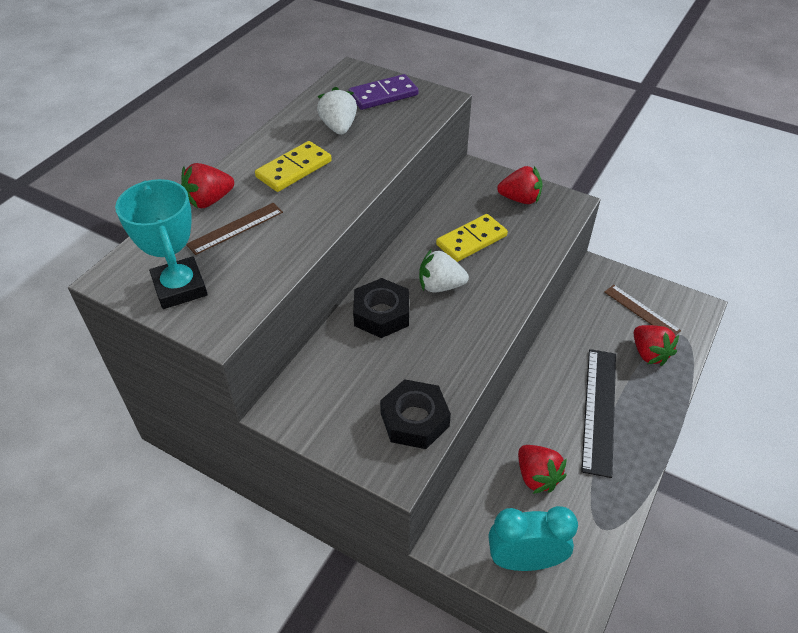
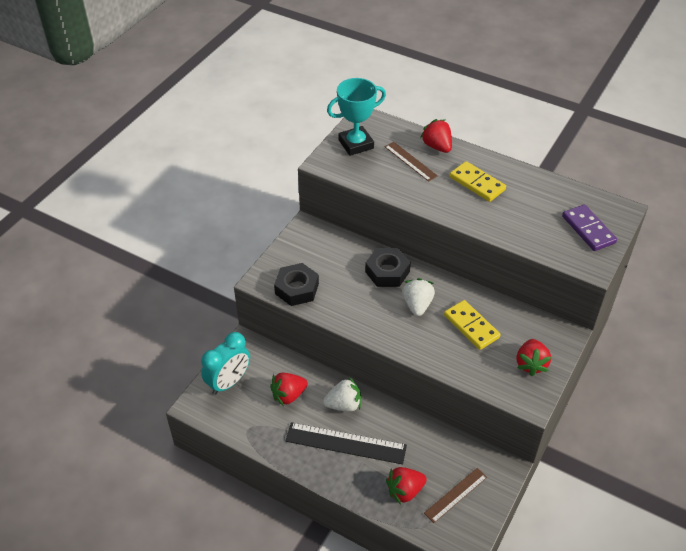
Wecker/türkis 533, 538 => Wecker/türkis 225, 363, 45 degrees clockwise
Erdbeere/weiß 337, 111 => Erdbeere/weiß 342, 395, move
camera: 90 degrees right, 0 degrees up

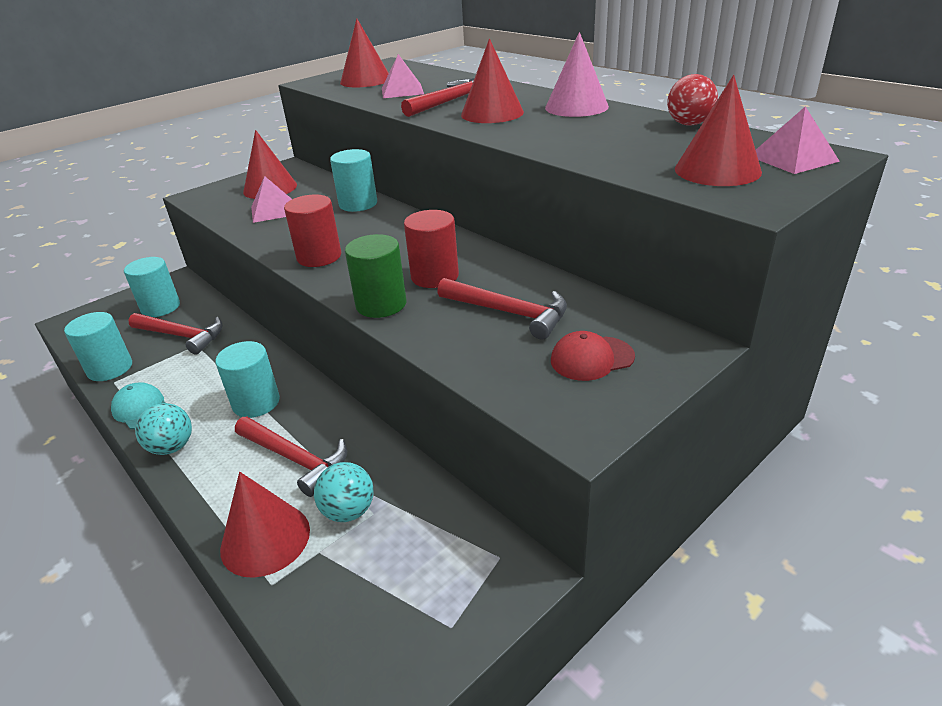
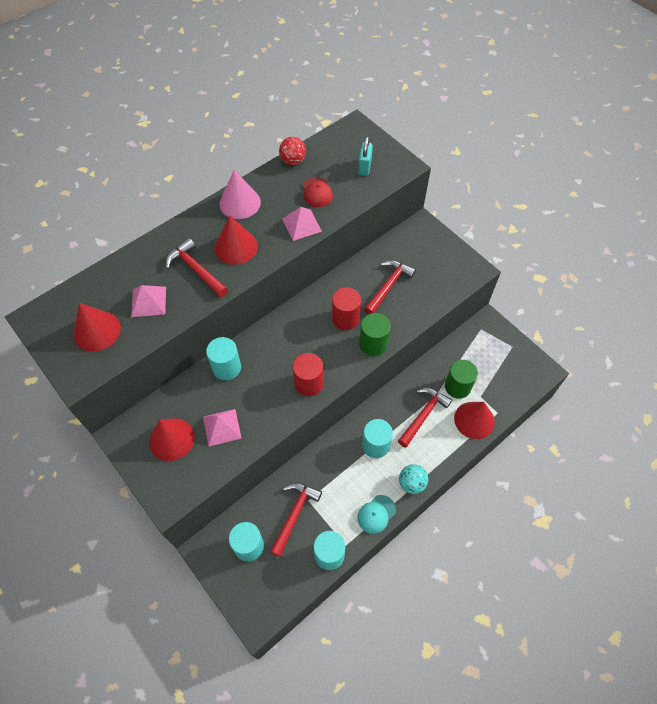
Pyramide/rosa 798, 140 => Pyramide/rosa 302, 224, move
Kappe/rot 593, 356 => Kappe/rot 318, 192, move
Kegel/rot 718, 130 => Vorhängeschloss/türkis 365, 156
Ball/türkis 344, 492 => Vollzylinder/grün 461, 379
camera: 90 degrees left, 25 degrees up

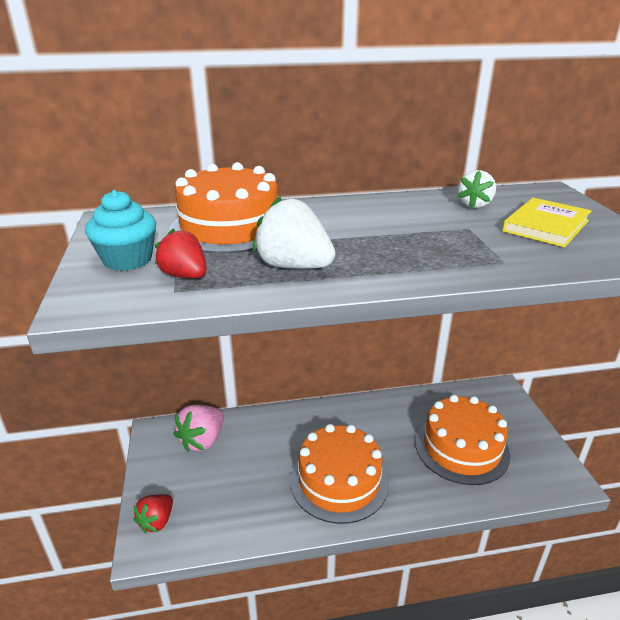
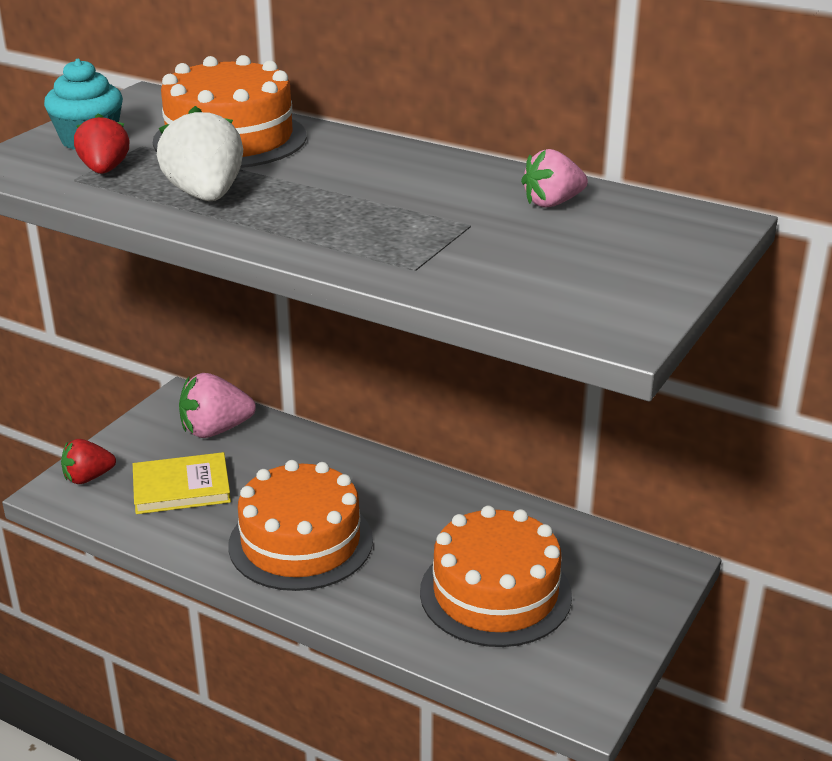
Buch/gelb 546, 222 => Buch/gelb 182, 483, move
Erdbeere/weiß 476, 189 => Erdbeere/rosa 554, 178
camera: 40 degrees right, 0 degrees up

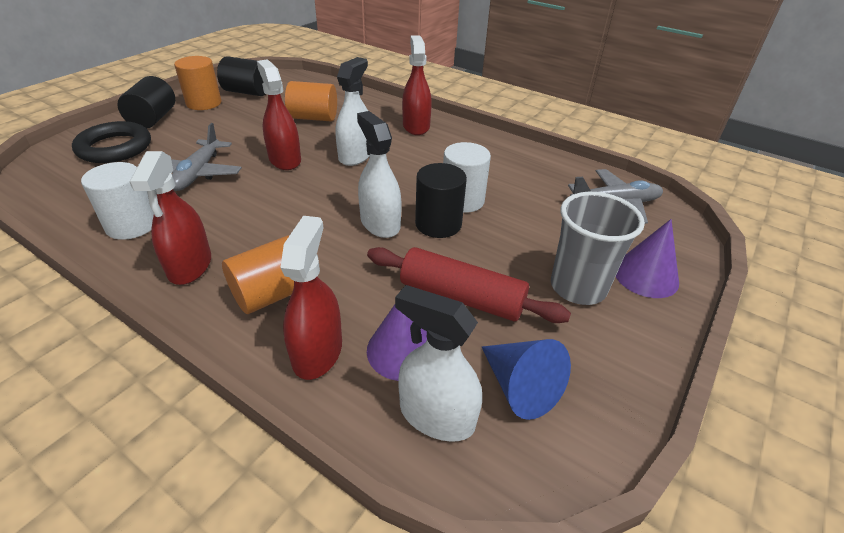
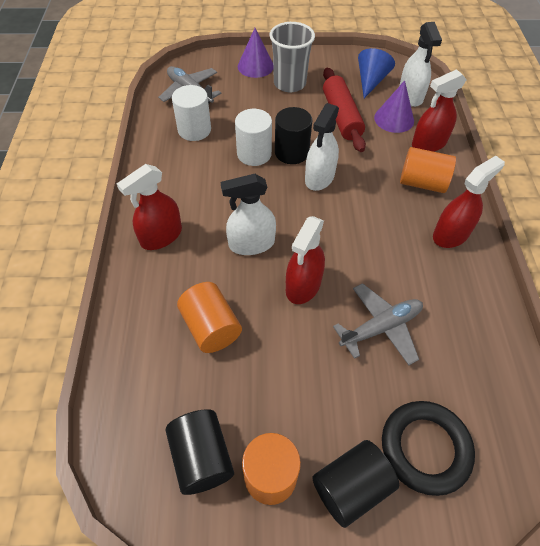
Vollzylinder/weiß 117, 201 => Vollzylinder/weiß 191, 113, move
camera: 125 degrees left, 15 degrees up

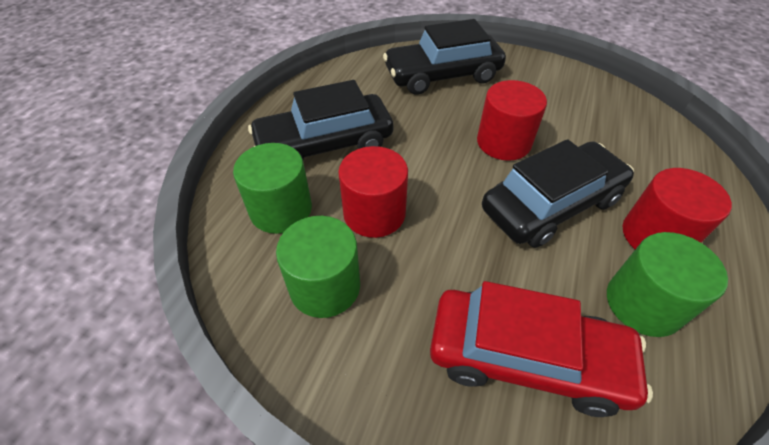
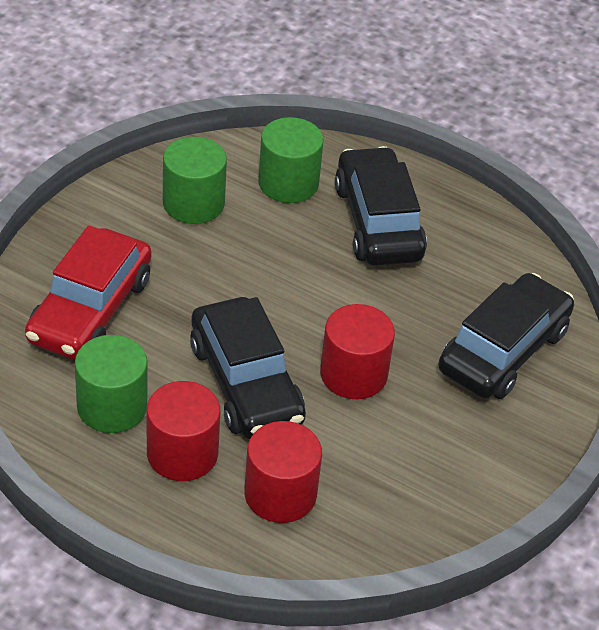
Vollzylinder/rot 373, 192 => Vollzylinder/rot 283, 472, move
Auto/schwarz 444, 57 => Auto/schwarz 506, 336, 45 degrees clockwise
camera: 95 degrees right, 5 degrees down

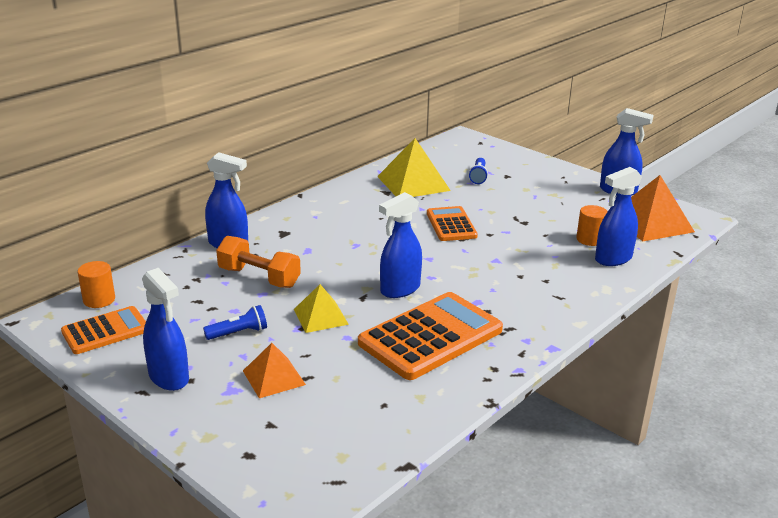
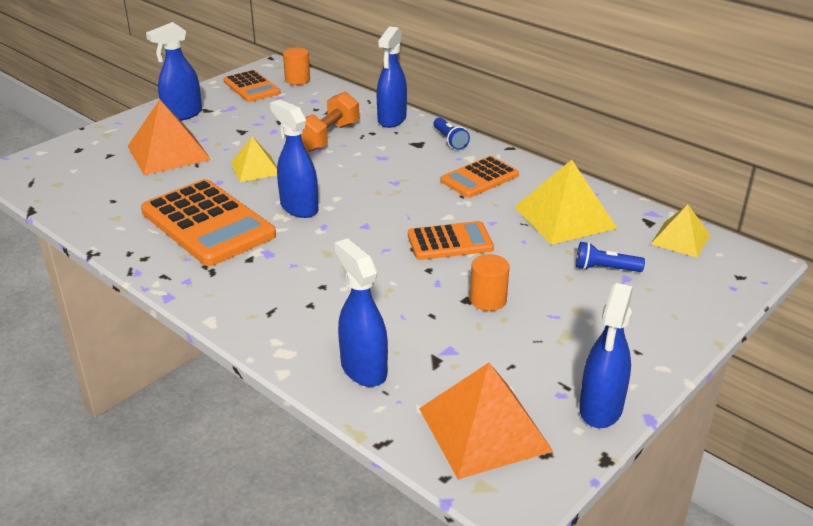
Pyramide/orange 274, 370 => Pyramide/orange 169, 137, x1.65
Taschenlampe/blau 235, 322 => Taschenlampe/blau 452, 133, move
nothing => Taschenrechner/orange 479, 177
Vollzylinder/orange 592, 225 => Vollzylinder/orange 490, 282, move
nothing => Pyramide/gelb 680, 231
camera: 90 degrees right, 5 degrees up

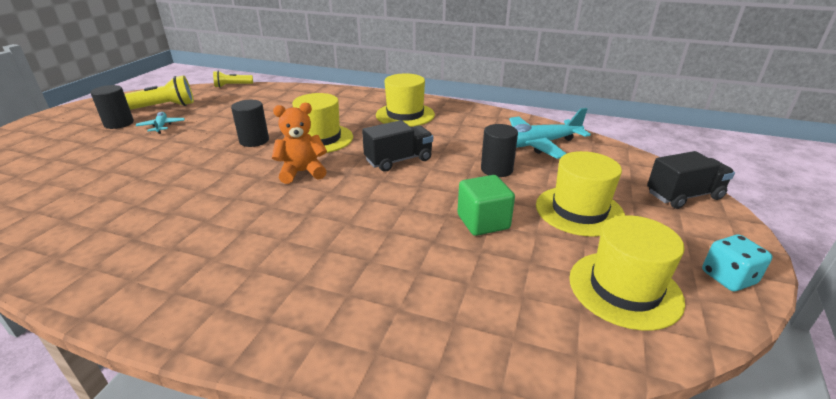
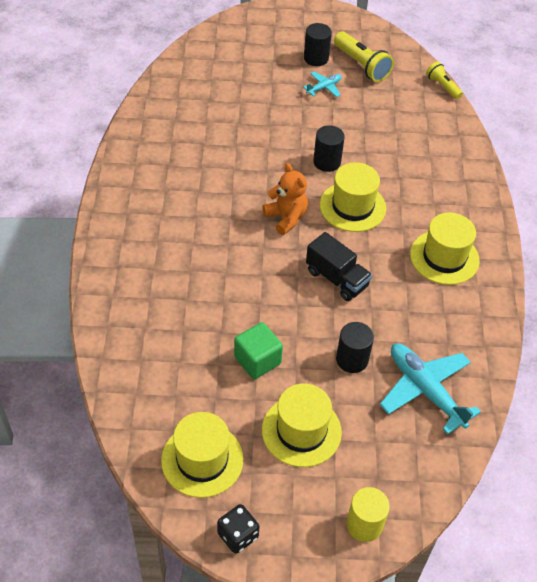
Spielwürfel/türkis 737, 262 => Spielwürfel/schwarz 238, 529
Lastwagen/schwarz 691, 180 => Vollzylinder/gelb 368, 514
camera: 70 degrees right, 20 degrees up

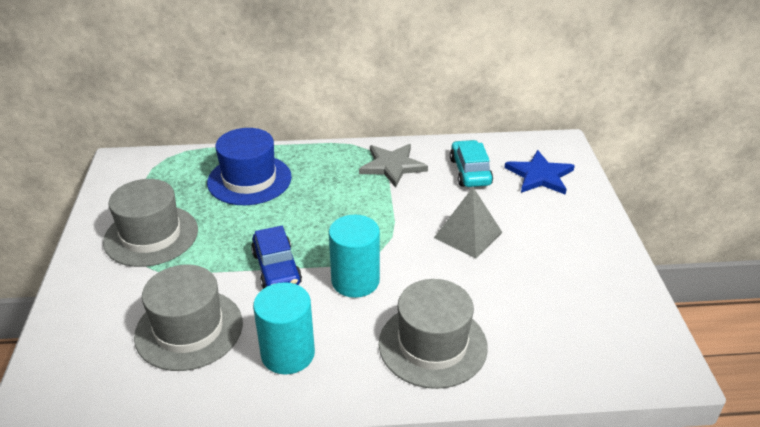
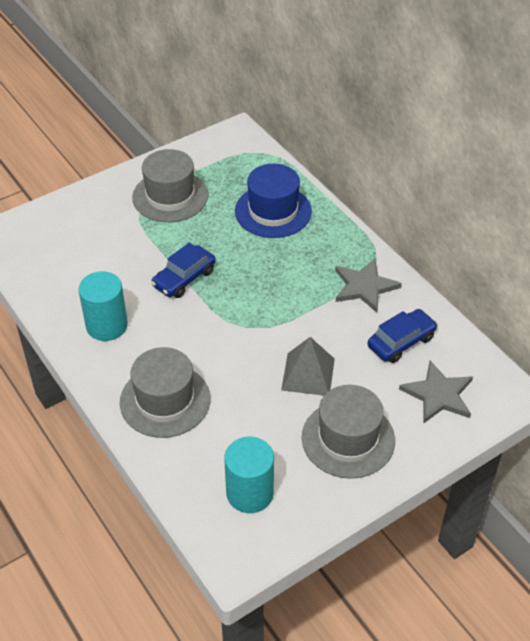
Vollzylinder/türkis 354, 256 => Vollzylinder/türkis 249, 475, move
Hut/grau 188, 318 => Hut/grau 348, 432, move
Auto/türkis 471, 163 => Auto/blau 402, 336
Stern/blau 539, 172 => Stern/grau 436, 392
camera: 60 degrees right, 10 degrees up

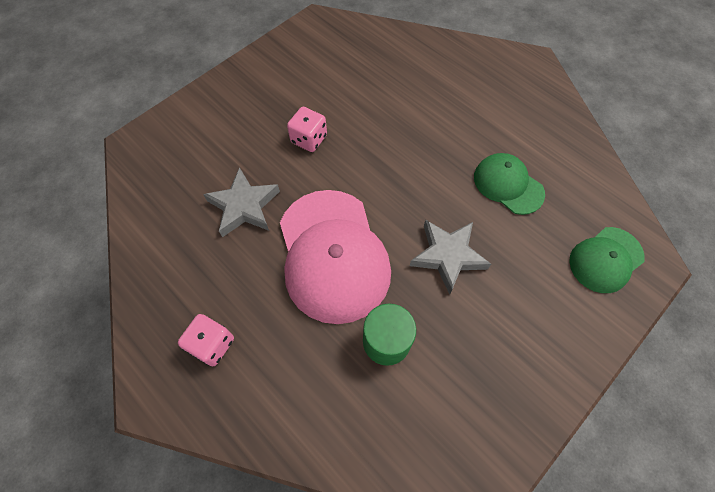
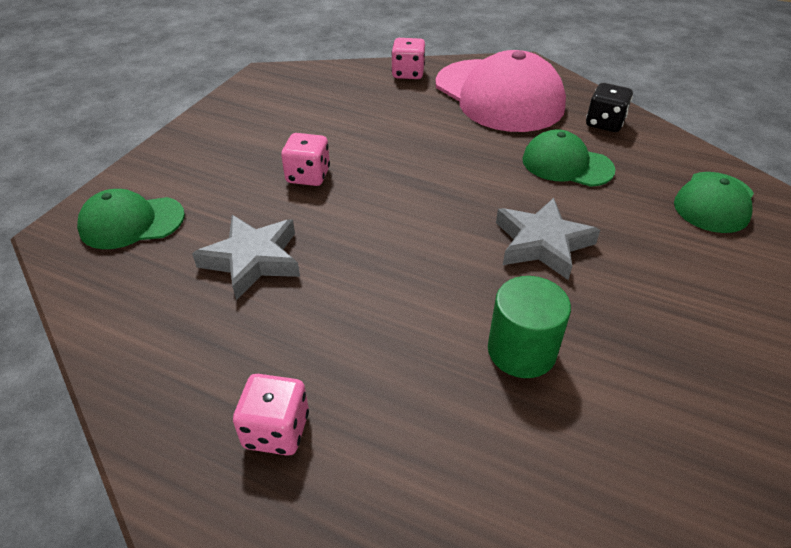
nothing => Kappe/grün 131, 219
nothing => Spielwürfel/rosa 408, 58
Kappe/rosa 335, 257 => Kappe/rosa 500, 91, move
nothing => Spielwürfel/schwarz 609, 107
camera: 20 degrees left, 20 degrees down

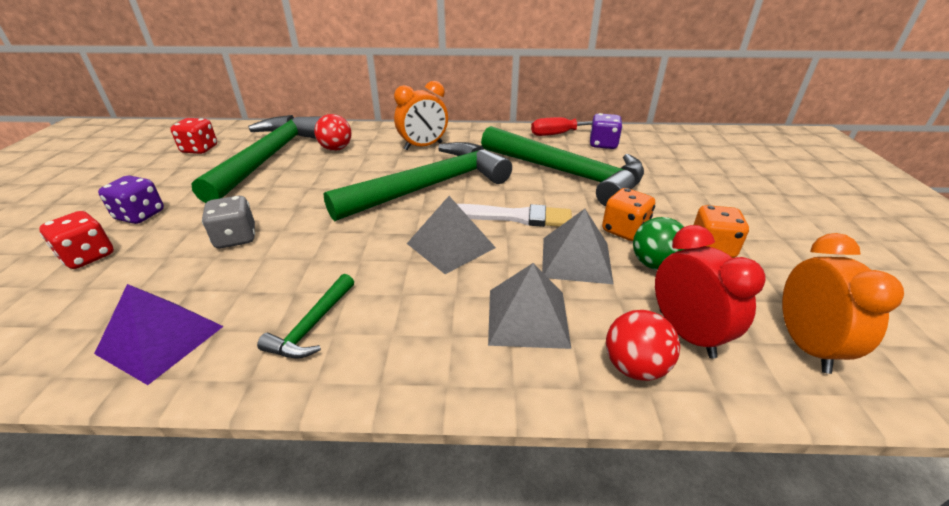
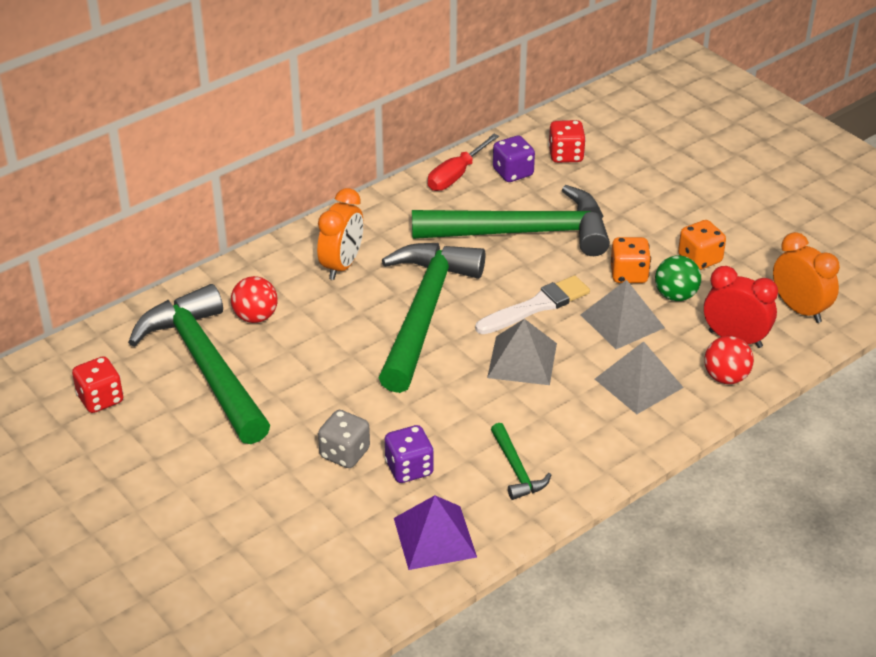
Spielwürfel/lila 131, 199 => Spielwürfel/lila 409, 454, move
Spielwürfel/rot 76, 240 => Spielwürfel/rot 567, 141, move
camera: 40 degrees left, 5 degrees up

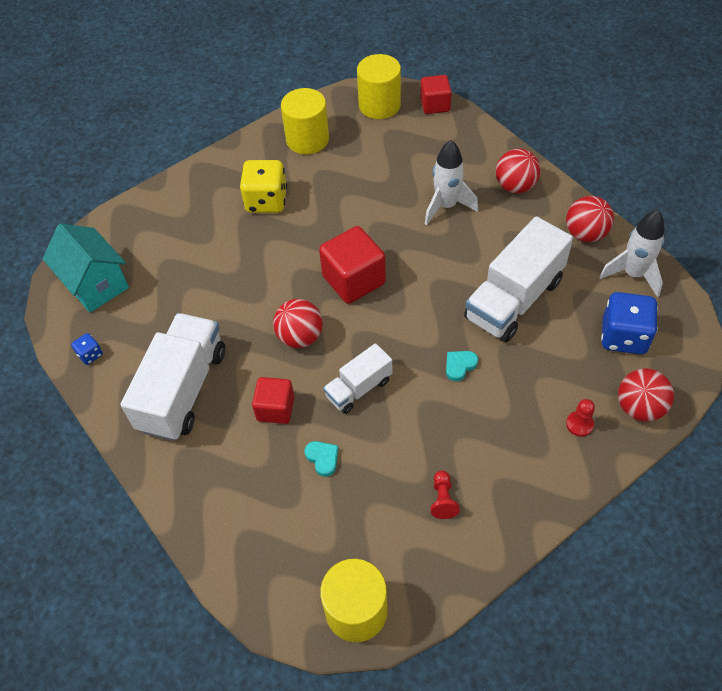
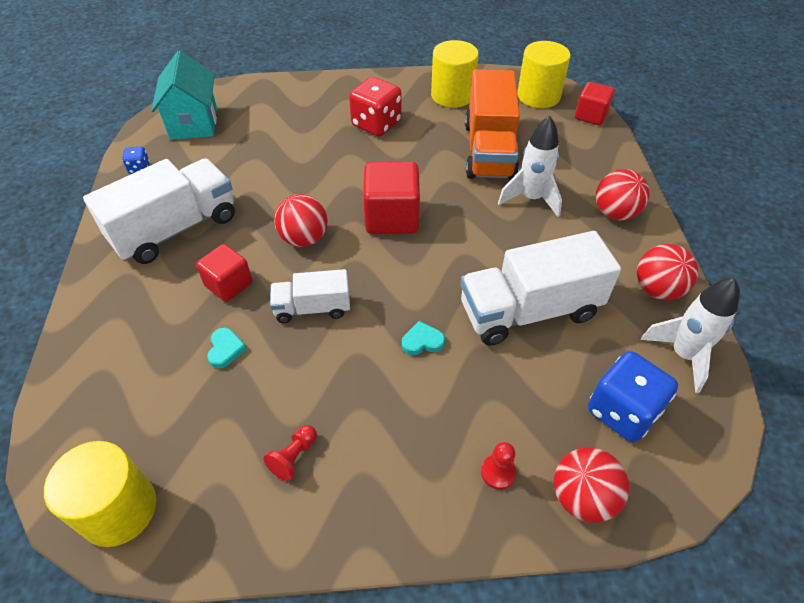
Spielwürfel/gelb 263, 186 => Spielwürfel/rot 375, 106
nothing => Lastwagen/orange 492, 124
camera: 30 degrees right, 5 degrees down

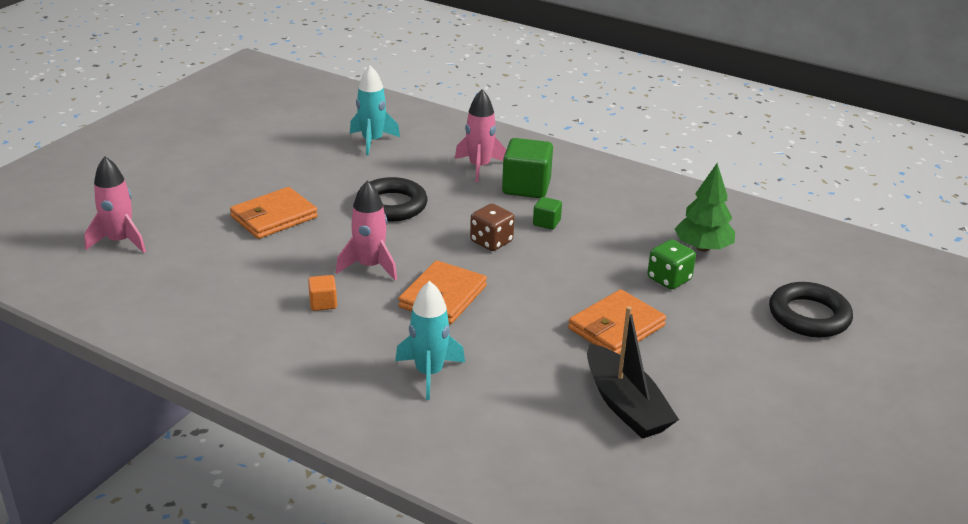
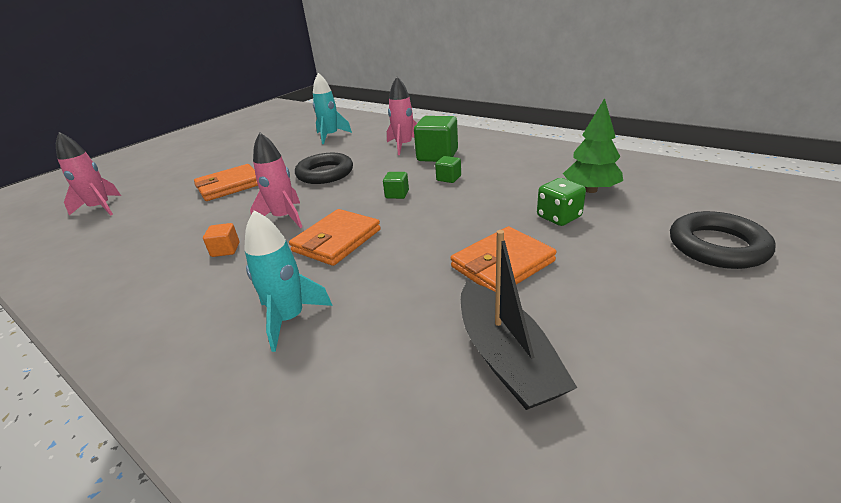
Spielwürfel/braun 492, 227 => Kubus/grün 396, 185
camera: 10 degrees right, 0 degrees up

